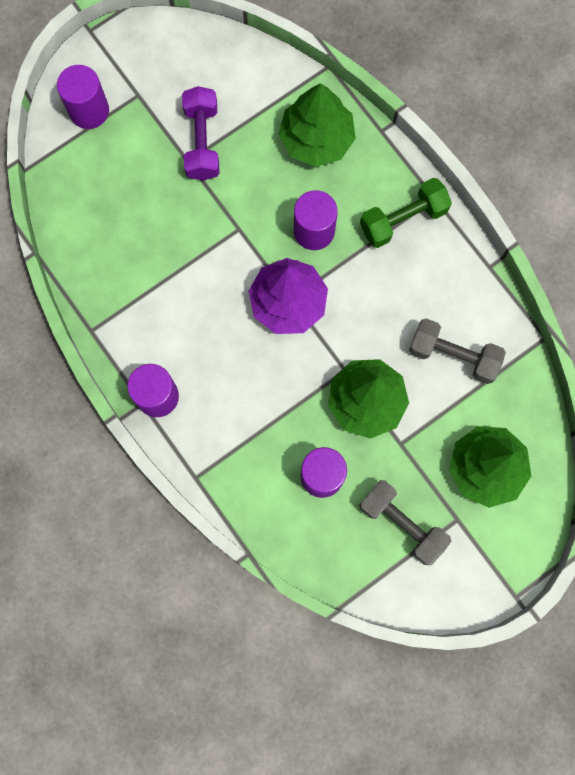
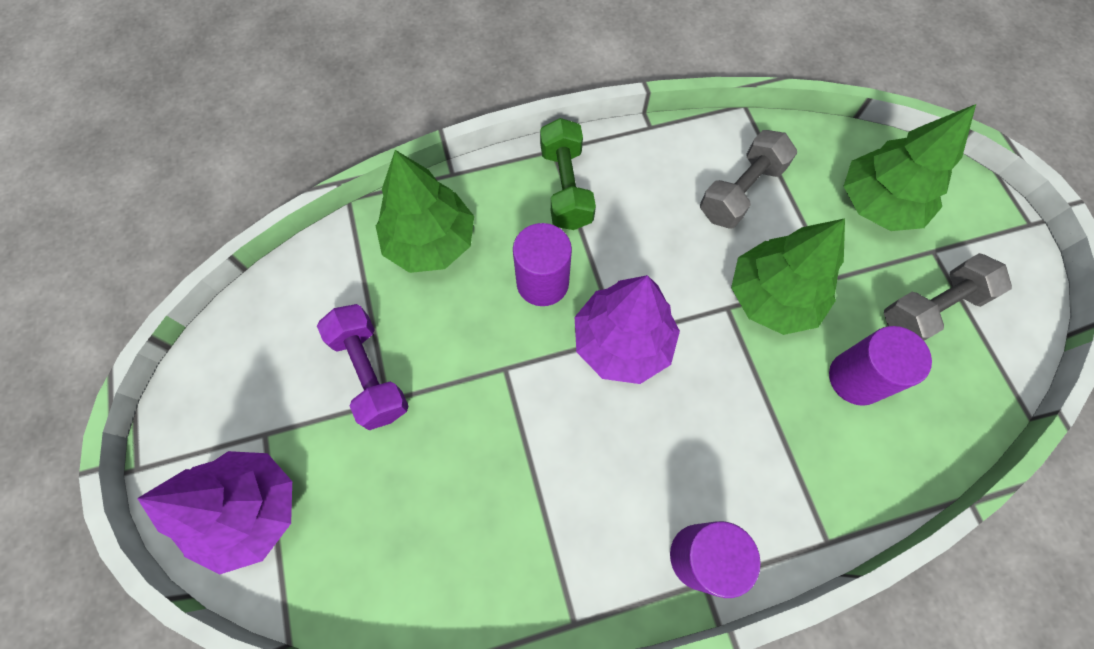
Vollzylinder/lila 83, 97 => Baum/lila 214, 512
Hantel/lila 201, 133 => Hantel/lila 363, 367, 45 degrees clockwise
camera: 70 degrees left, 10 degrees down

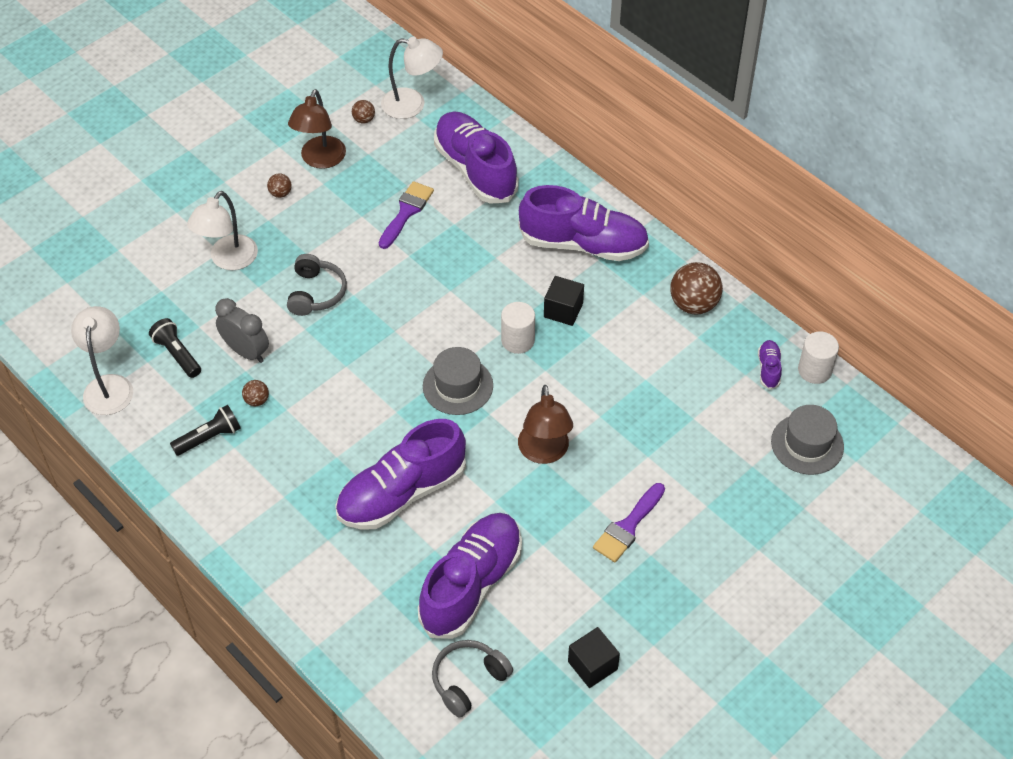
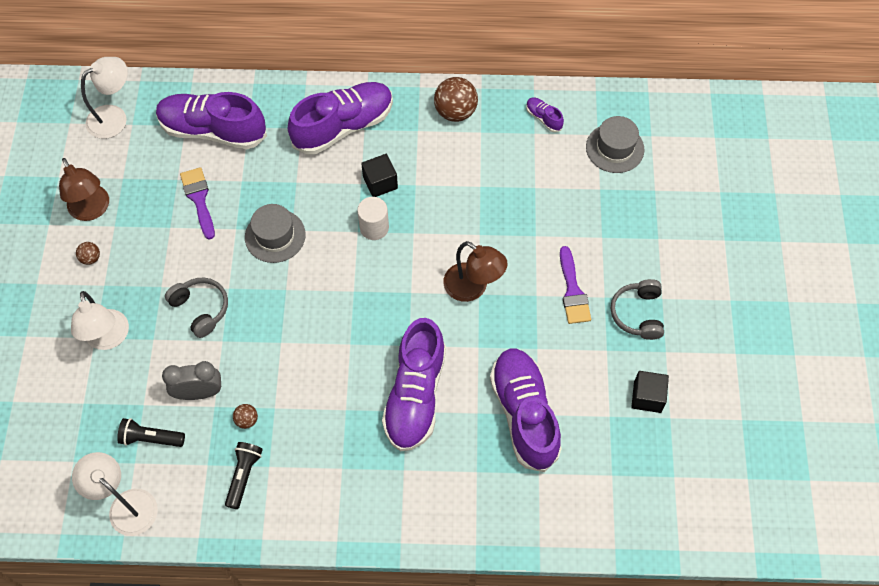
Hut/grau 458, 381 => Hut/grau 275, 233, move
Kopfhörer/grau 472, 679 => Kopfhörer/grau 637, 309, move
Ball/braun 363, 112 => nothing
Vollzylinder/weiß 818, 357 => nothing
camera: 45 degrees left, 10 degrees up

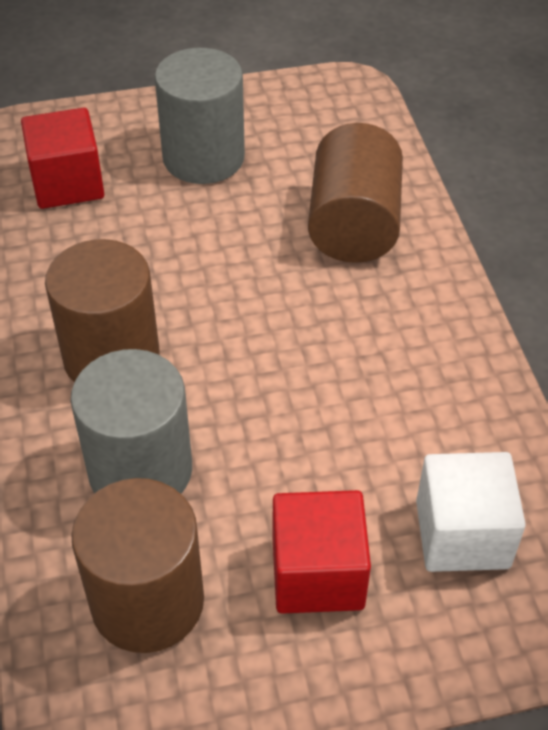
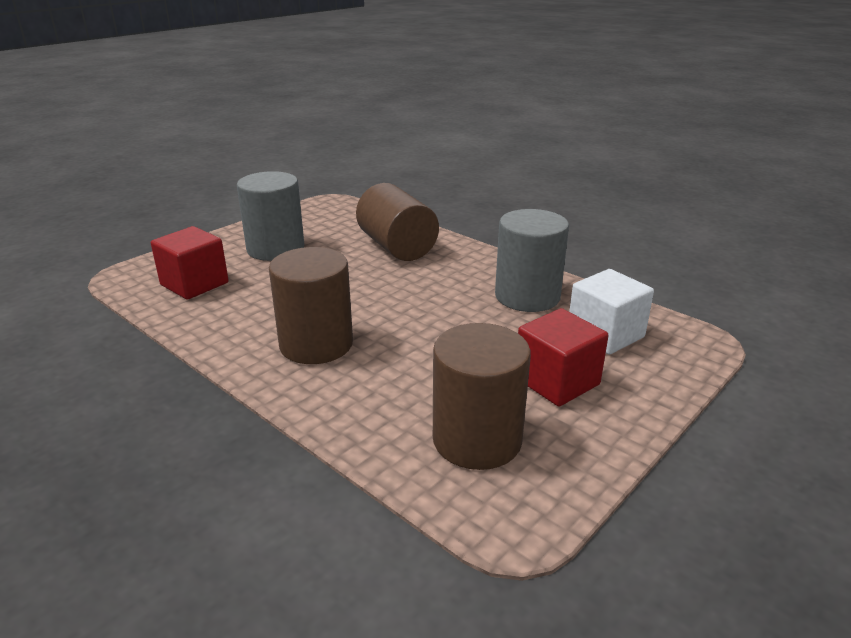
Vollzylinder/grau 131, 421 => Vollzylinder/grau 532, 260, move
camera: 35 degrees left, 20 degrees down

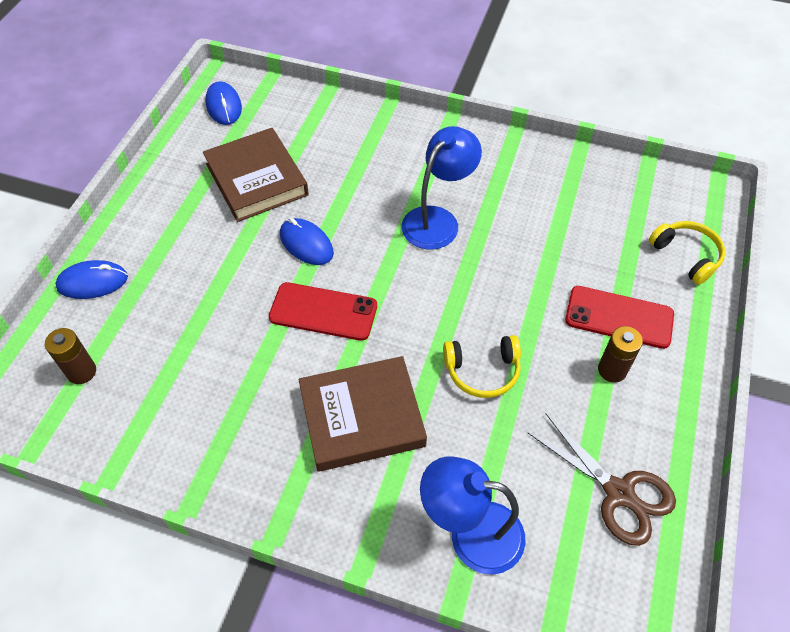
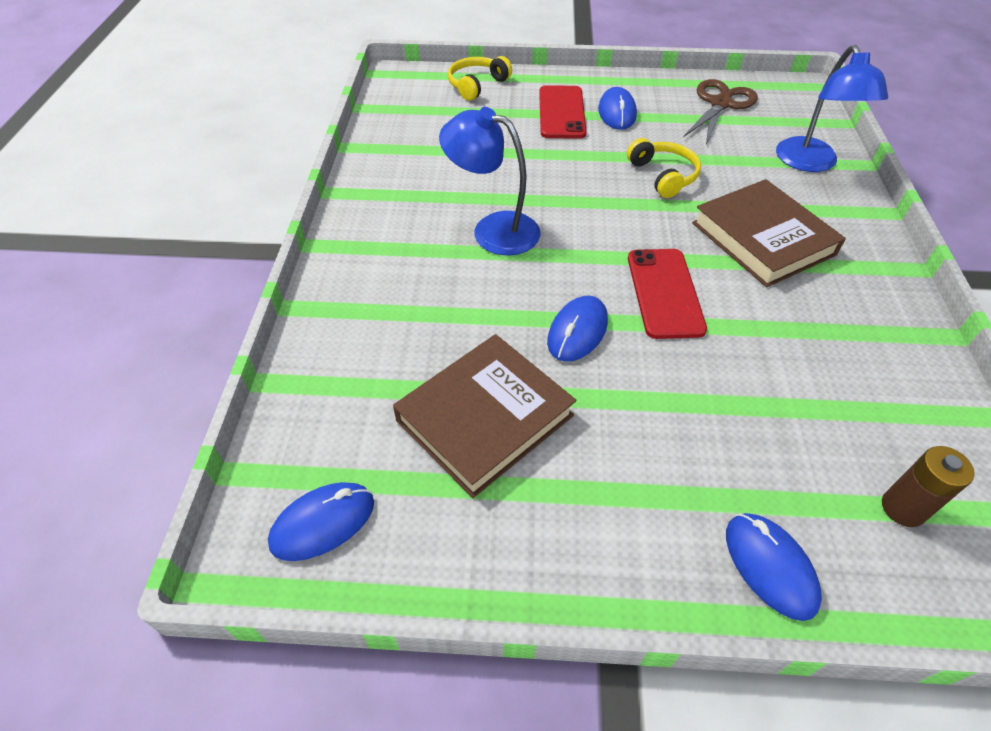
Batterie/braun 620, 354 => Computermaus/blau 617, 108
camera: 105 degrees left, 5 degrees down

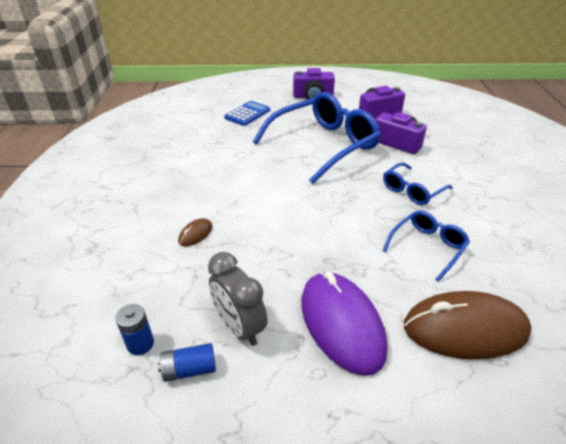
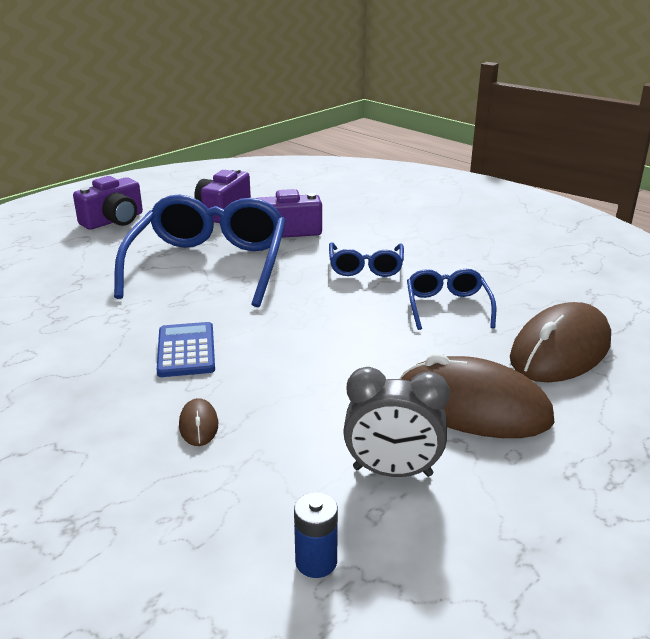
Taschenrechner/blau 247, 113 => Taschenrechner/blau 186, 349, move
Computermaus/lila 344, 324 => Computermaus/braun 477, 395
Batterie/blau 187, 362 => nothing
camera: 45 degrees left, 10 degrees down

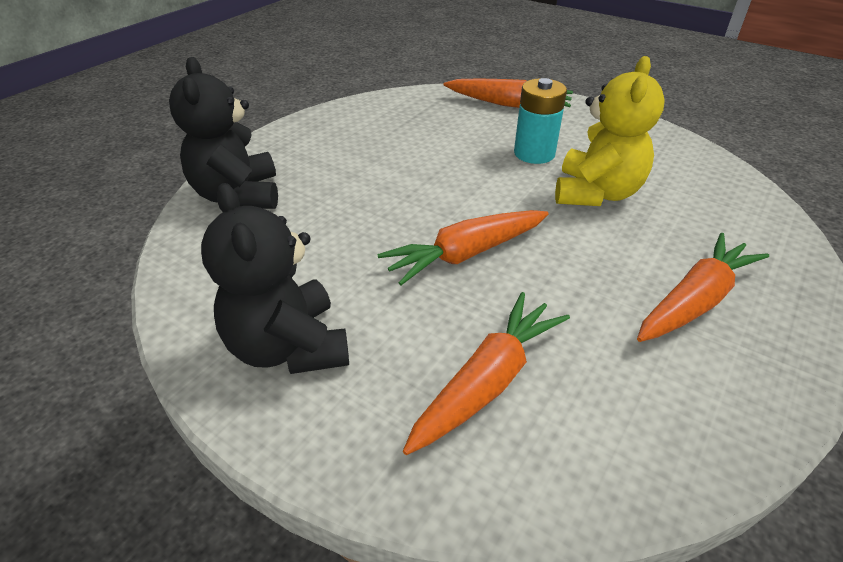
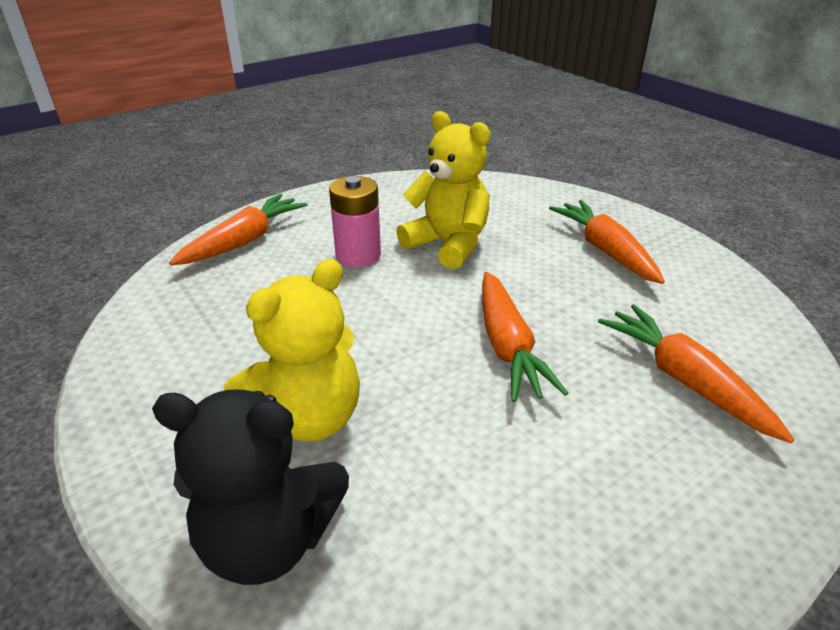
nothing => Teddybär/gelb 292, 350
Batterie/türkis 540, 121 => Batterie/rosa 355, 221
Teddybär/schwarz 275, 278 => nothing
camera: 70 degrees left, 5 degrees down

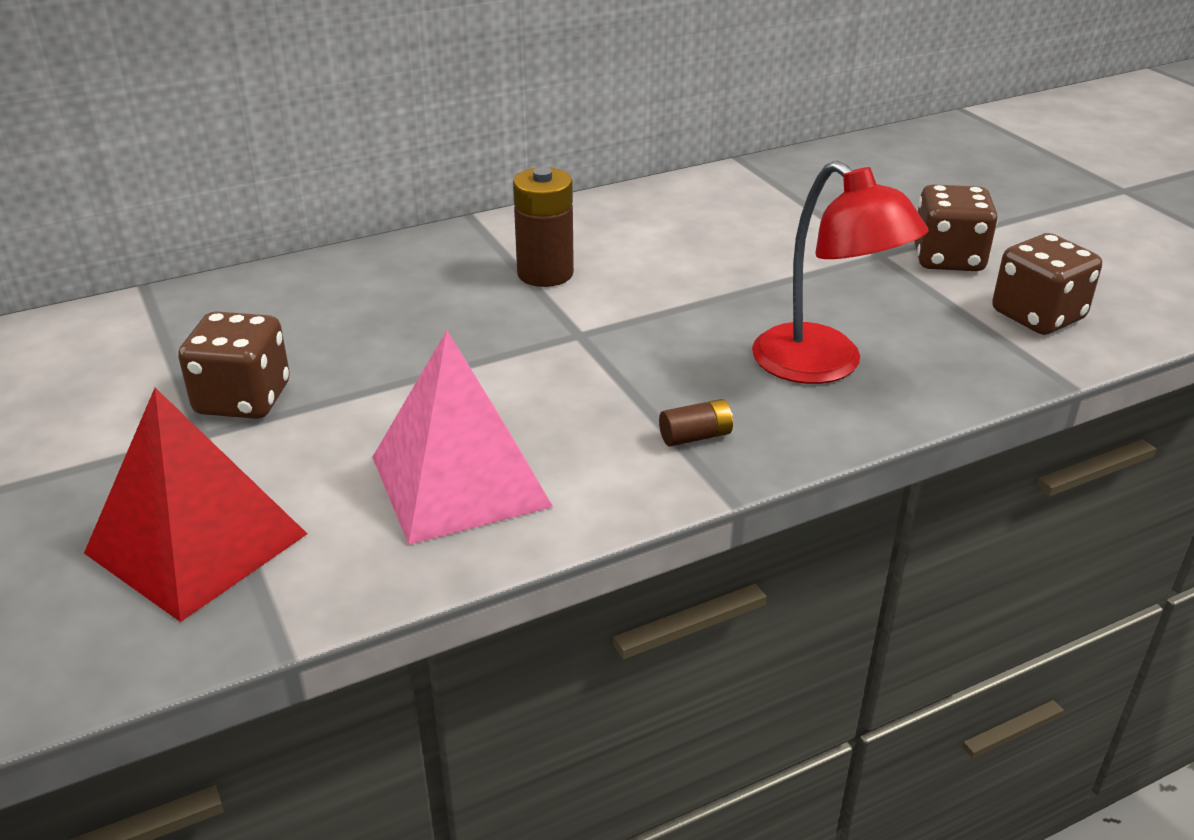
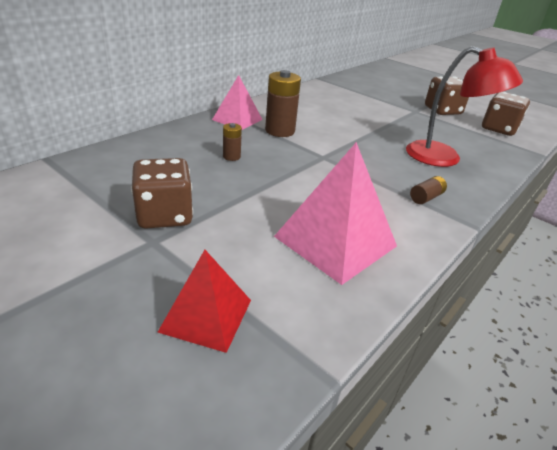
Pyramide/rot 195, 505 => Pyramide/rot 204, 301, x0.63
nothing => Pyramide/rosa 237, 102
nothing => Batterie/braun 232, 142
camera: 25 degrees left, 0 degrees up

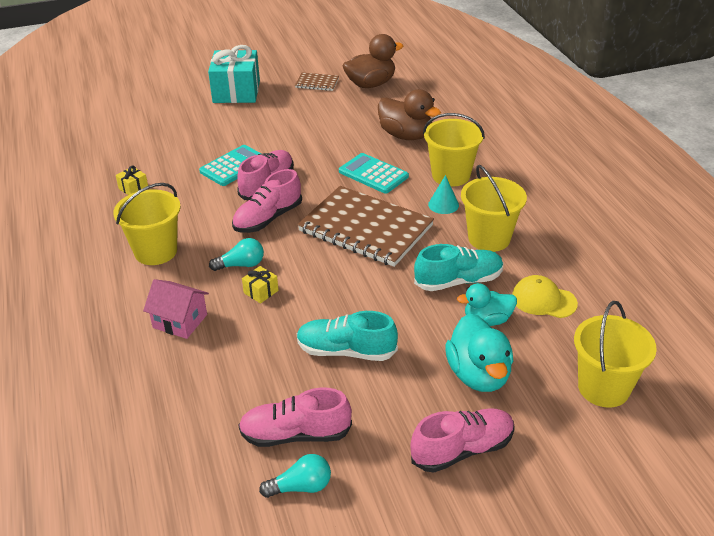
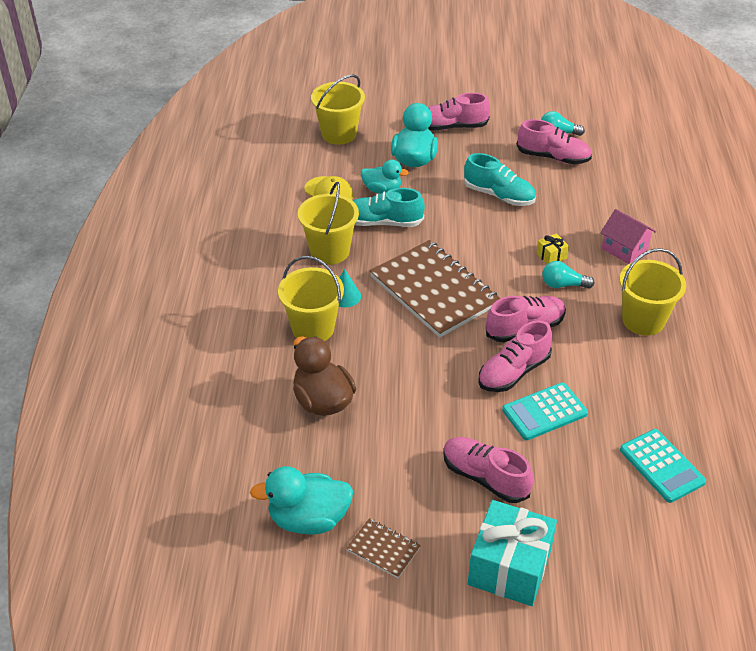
Ente/braun 372, 61 => Ente/türkis 301, 500
nothing => Schuh/rosa 488, 470
Taschenrechner/türkis 374, 173 => Taschenrechner/türkis 663, 466, move
Geschenk/gelb 132, 180 => nothing
camera: 160 degrees left, 5 degrees up

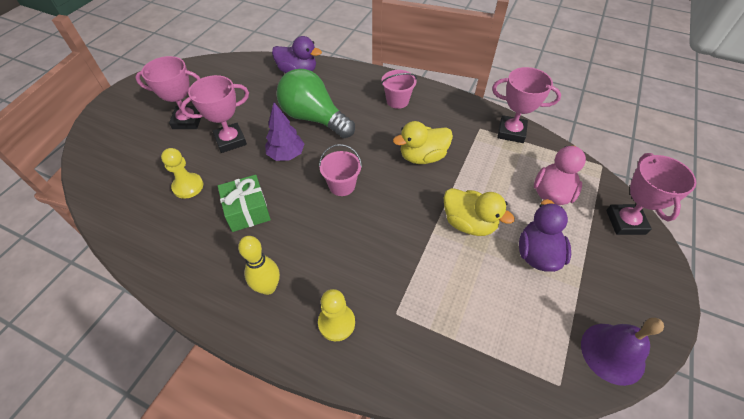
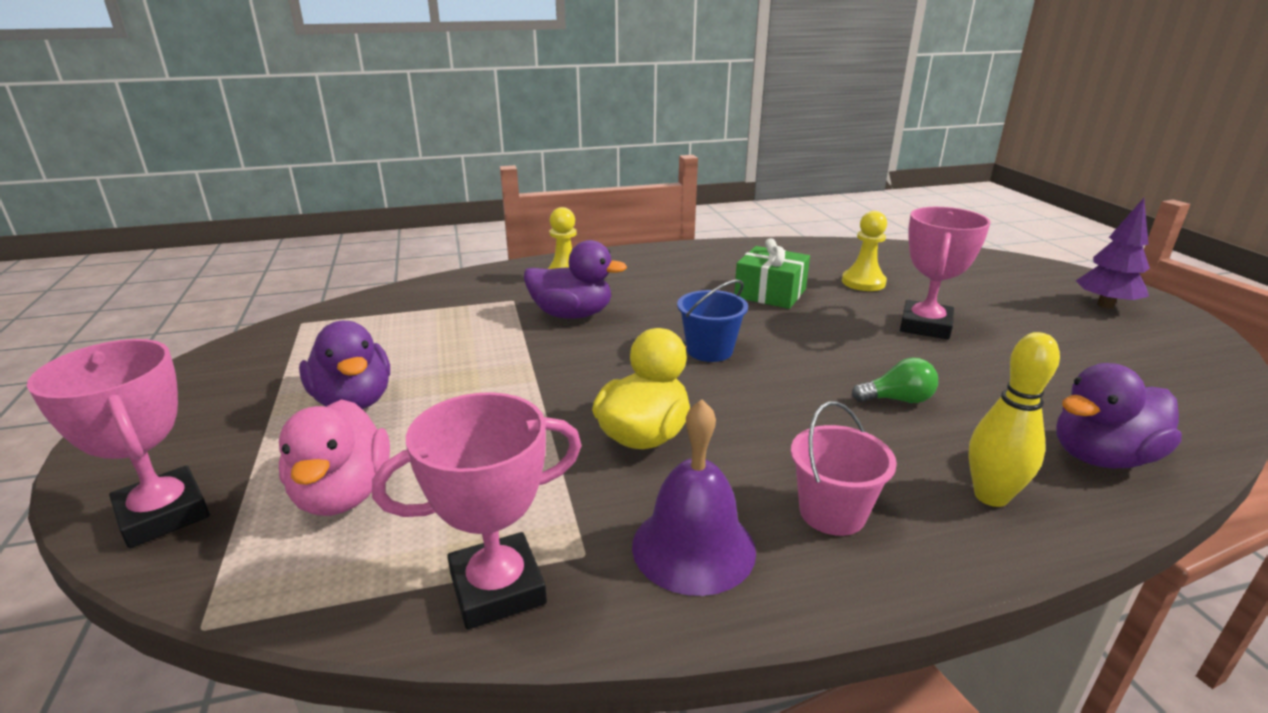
nothing => Ente/lila 575, 279
Glocke/lila 622, 352 => Glocke/lila 694, 497, move
Eimer/rosa 340, 170 => Eimer/blau 712, 321
Glühbirne/grün 315, 103 => Glühbirne/grün 895, 380, x0.42
Bowlingkegel/gelb 259, 265 => Bowlingkegel/gelb 1014, 419, move
Baum/lila 284, 131 => Baum/lila 1113, 253, move
Pokal/rosa 168, 92 => nothing
Ente/gelb 479, 212 => nothing
camera: 140 degrees right, 25 degrees down

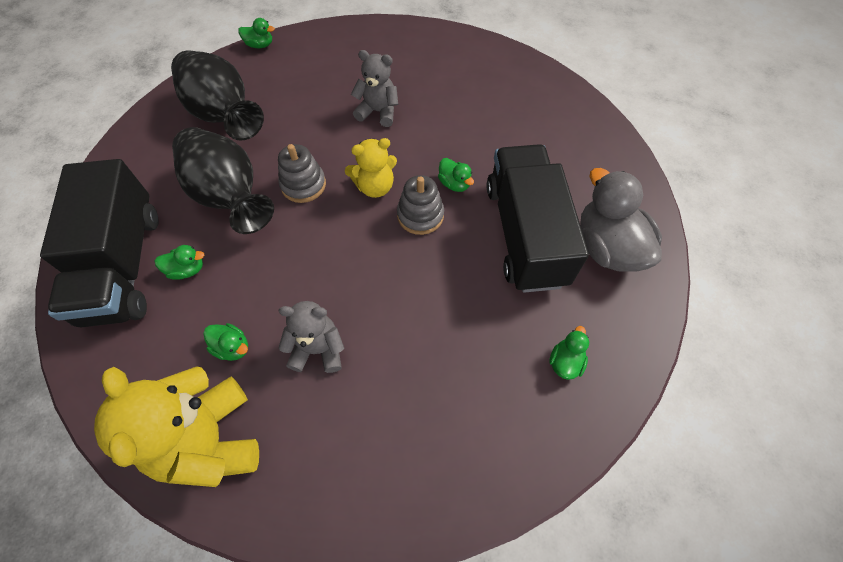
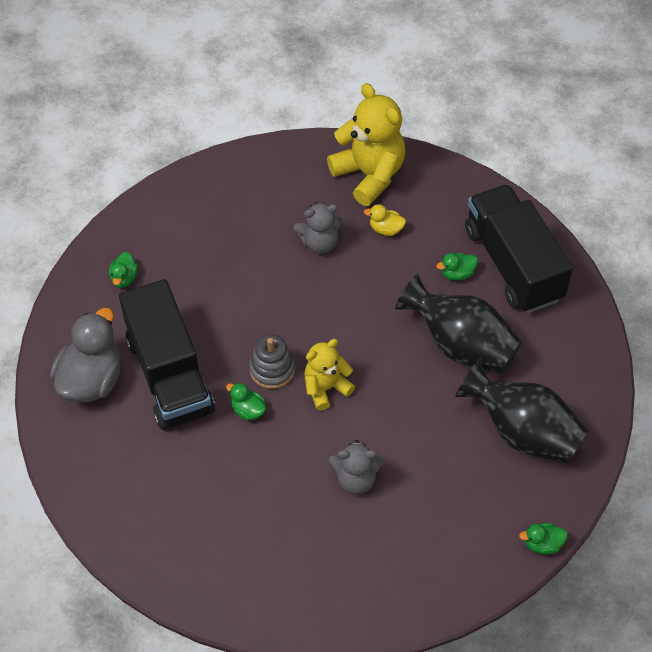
Ente/grau 621, 220 => Ente/grau 85, 355, 120 degrees counterclockwise
Ente/grün 225, 342 => Ente/gelb 385, 220
Stapelspielzeug/grau 302, 173 => nothing
camera: 165 degrees right, 5 degrees down

